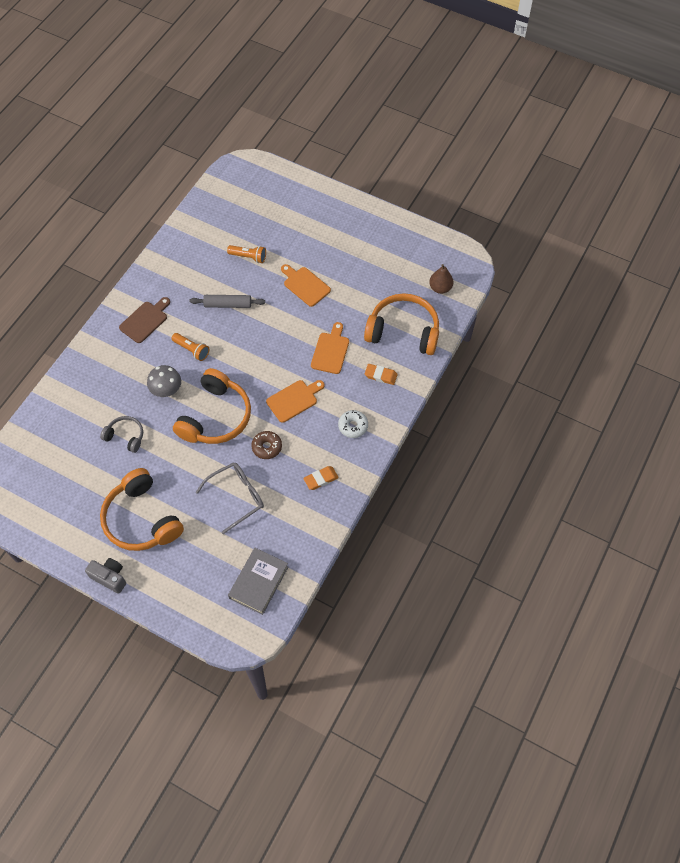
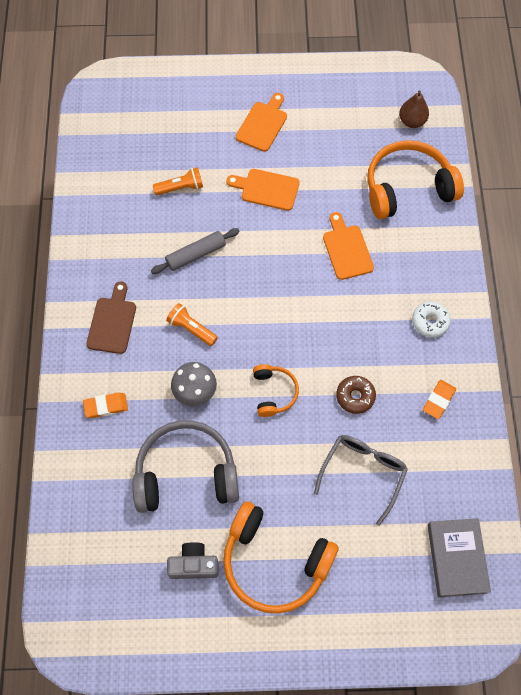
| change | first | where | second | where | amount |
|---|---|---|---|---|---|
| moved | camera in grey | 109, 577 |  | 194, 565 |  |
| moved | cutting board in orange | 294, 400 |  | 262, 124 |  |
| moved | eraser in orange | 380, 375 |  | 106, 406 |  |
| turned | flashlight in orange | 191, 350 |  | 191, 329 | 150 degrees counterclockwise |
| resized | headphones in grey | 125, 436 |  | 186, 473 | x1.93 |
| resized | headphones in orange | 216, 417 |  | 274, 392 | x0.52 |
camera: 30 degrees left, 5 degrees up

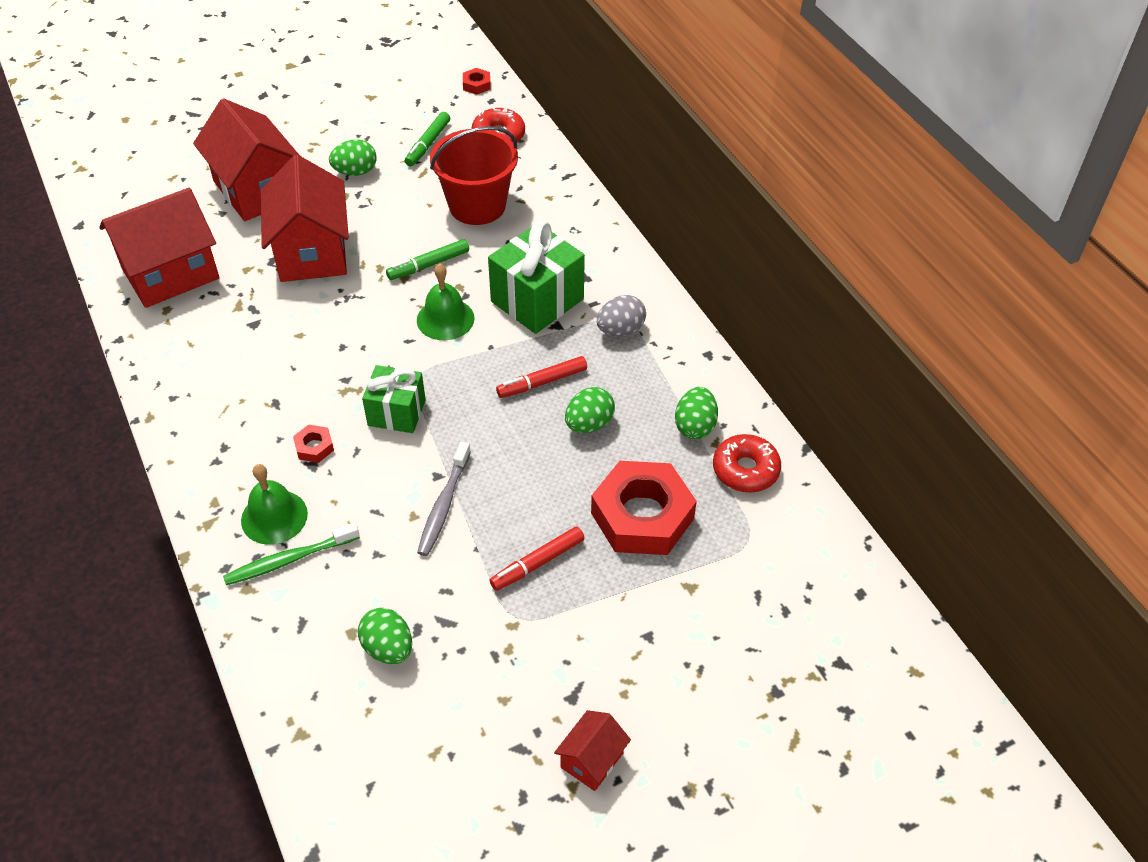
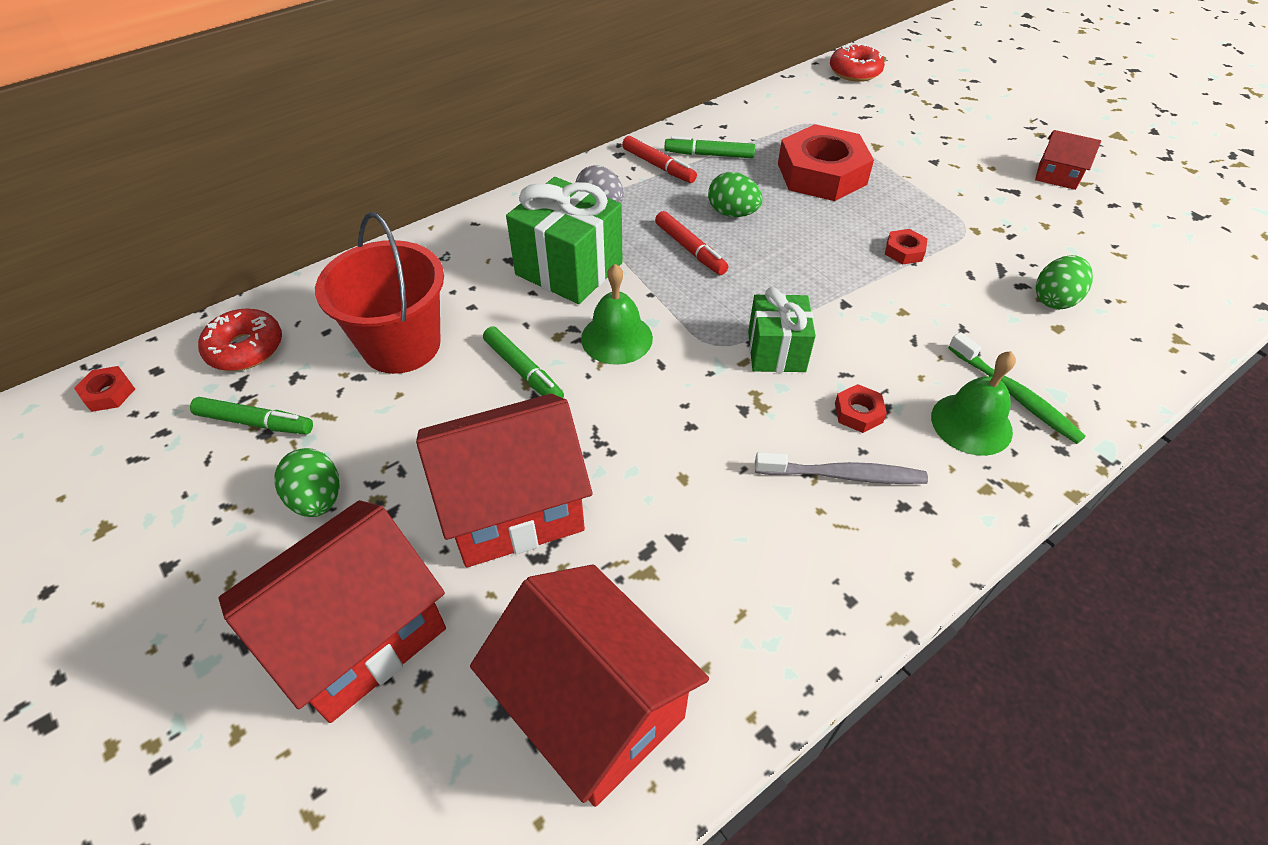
| change | first | where | second | where | amount |
|---|---|---|---|---|---|
| added |  |  | nut in red | 904, 251 |  |
| moved | toothbrush in grey | 444, 505 |  | 843, 475 |  |
| moved | marker in red | 537, 563 |  | 658, 166 |  |
| moved | donut in red | 745, 470 |  | 855, 72 |  |
| replaced | egg in green | 695, 426 | marker in green | 709, 155 |  |
camera: 100 degrees left, 0 degrees up

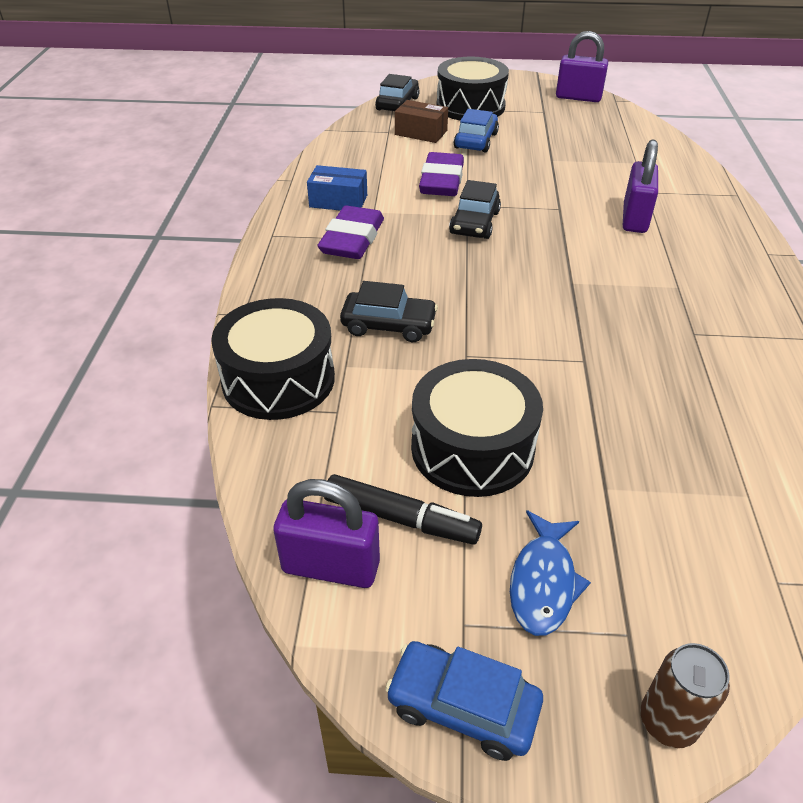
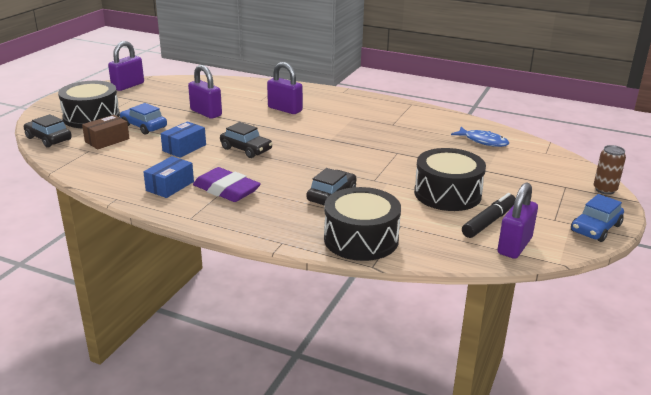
| change | first | where | second | where | amount |
|---|---|---|---|---|---|
| added |  |  | padlock in purple | 206, 113 |  |
| moved | fish in blue | 543, 582 |  | 483, 141 |  |
| replaced | eraser in purple | 441, 181 | box in blue | 184, 148 |  |
camera: 70 degrees left, 15 degrees down

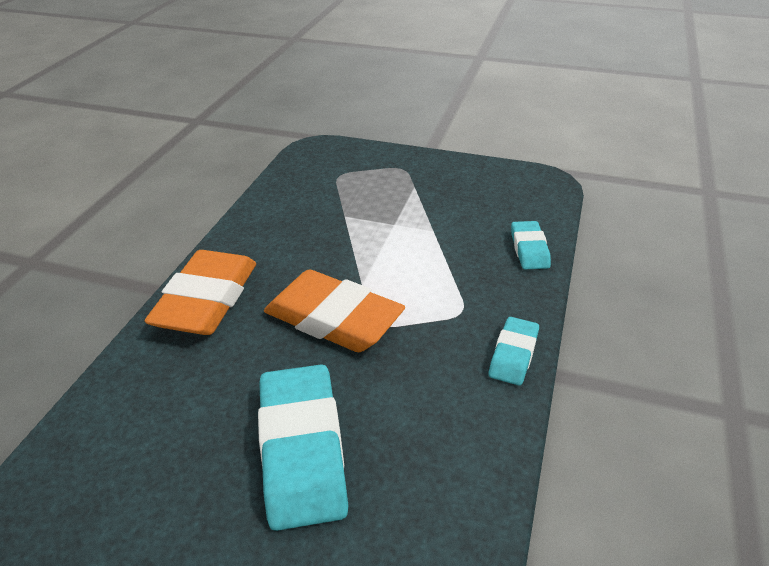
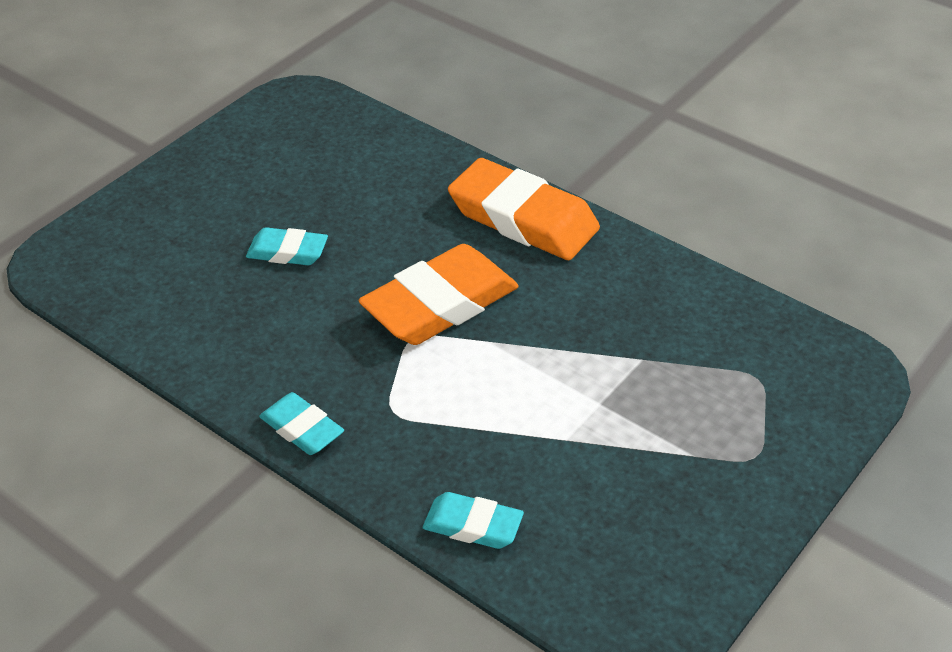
| change | first | where | second | where | amount |
|---|---|---|---|---|---|
| resized | eraser in turquoise | 302, 450 |  | 287, 252 | x0.53 |
camera: 110 degrees right, 5 degrees up

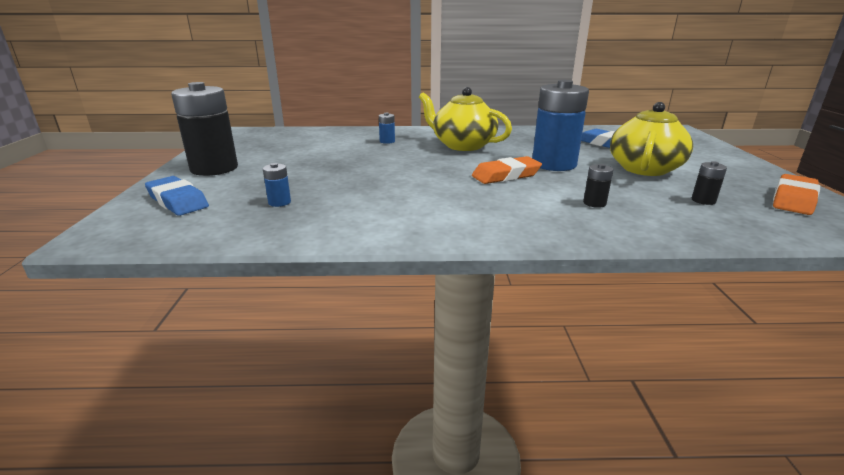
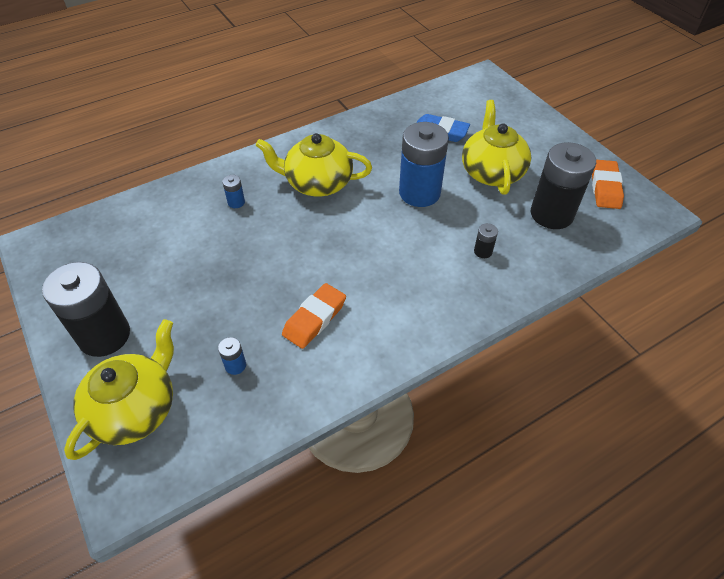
| change | first | where | second | where | amount |
|---|---|---|---|---|---|
| moved | eraser in orange | 506, 175 |  | 314, 319 |  |
| replaced | eraser in blue | 178, 201 | teapot in yellow | 135, 409 |  |
| resized | battery in black | 703, 200 |  | 551, 214 | x2.45 |
camera: 30 degrees left, 25 degrees up

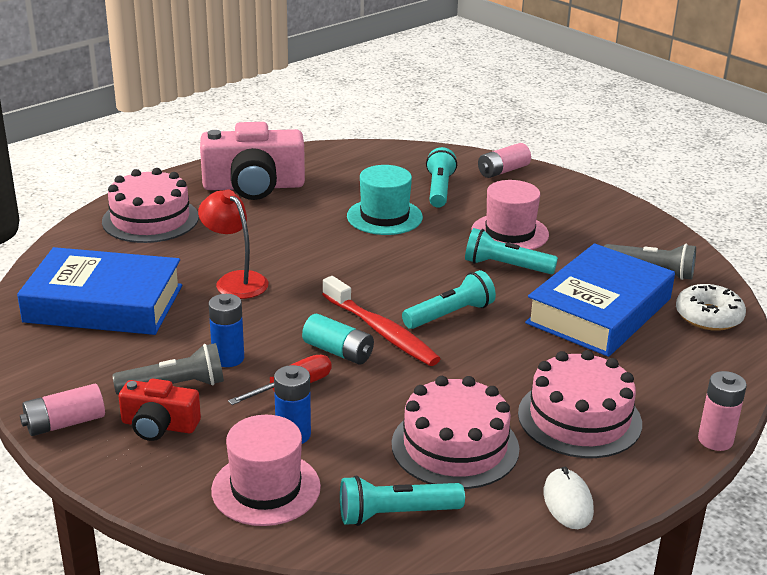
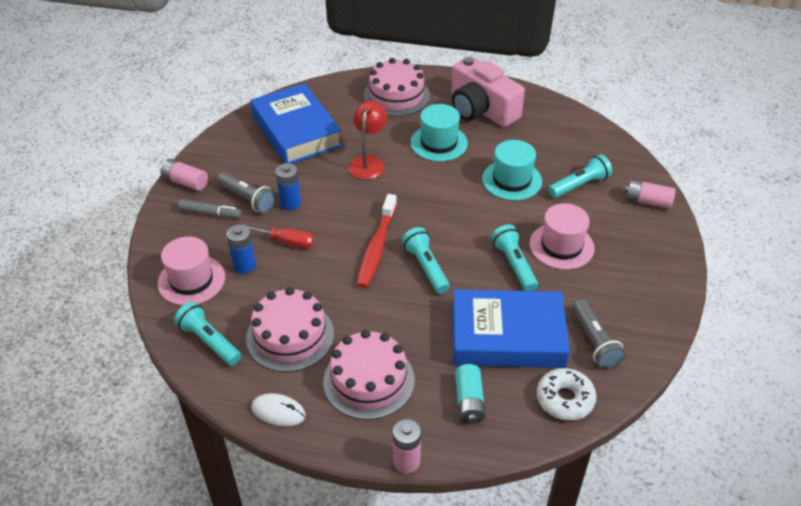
| change | first | where | second | where | amount |
|---|---|---|---|---|---|
| added |  |  | hat in turquoise | 439, 143 |  |
| moved | battery in turquoise | 338, 351 |  | 469, 401 |  |
| replaced | camera in red | 159, 425 | marker in grey | 210, 213 |  |
| turned | flashlight in turquoise | 450, 315 |  | 426, 267 | 135 degrees counterclockwise |
| turned | mouse in white | 568, 502 |  | 278, 411 | 60 degrees clockwise |
camera: 55 degrees right, 15 degrees up

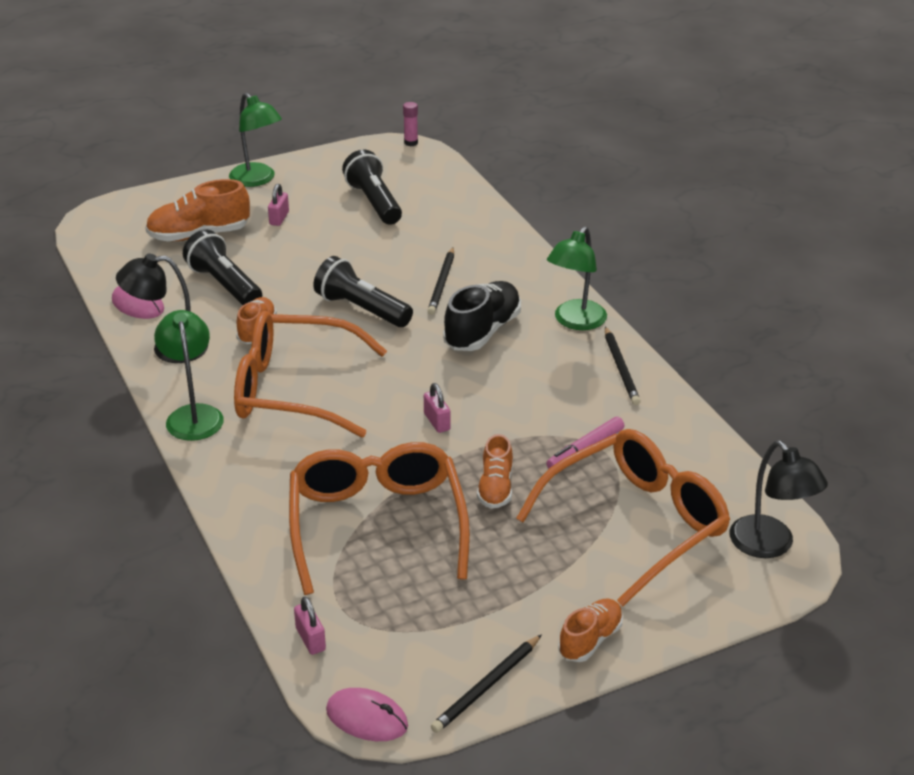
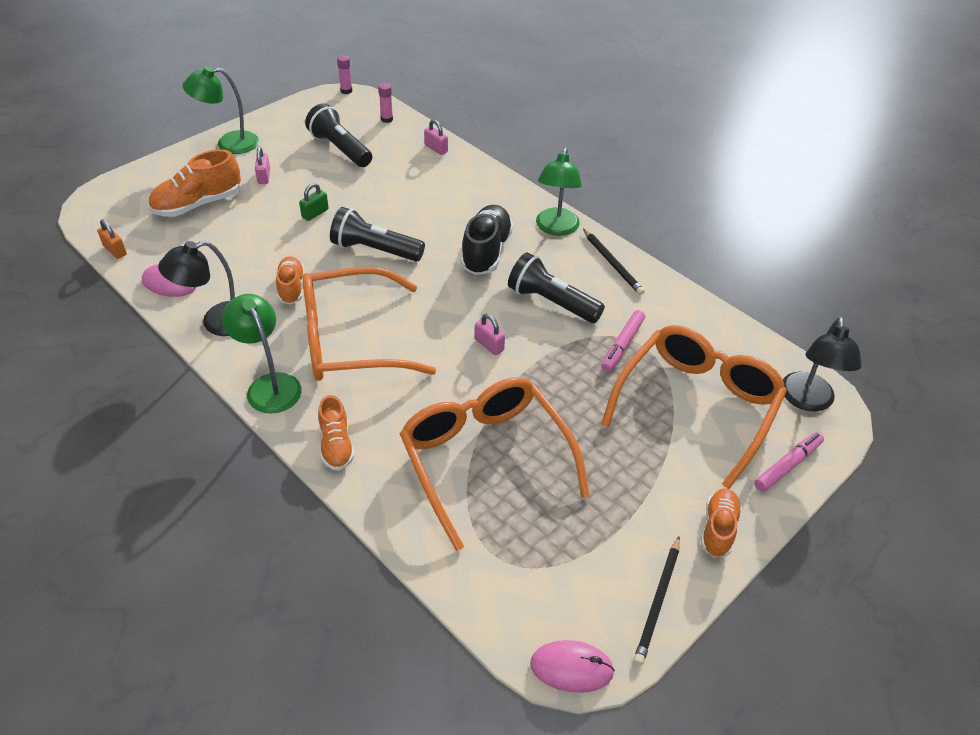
| change | first | where | second | where | amount |
|---|---|---|---|---|---|
| removed | pencil in black | 442, 283 |  |  |  |
| added |  |  | padlock in orange | 115, 250 |  |
| added |  |  | padlock in green | 315, 213 |  |
| added |  |  | glue stick in pink | 387, 119 |  |
| added |  |  | marker in pink | 787, 465 |  |
| moved | flashlight in black | 225, 285 |  | 551, 302 |  |
| moved | padlock in pink | 310, 639 |  | 436, 148 |  |
| moved | shoe in orange | 495, 488 |  | 336, 445 |  |
| turned | lamp in green | 257, 180 |  | 229, 144 | 135 degrees clockwise |
| turned | lamp in black | 770, 546 |  | 807, 401 | 60 degrees clockwise |
camera: 20 degrees left, 10 degrees up

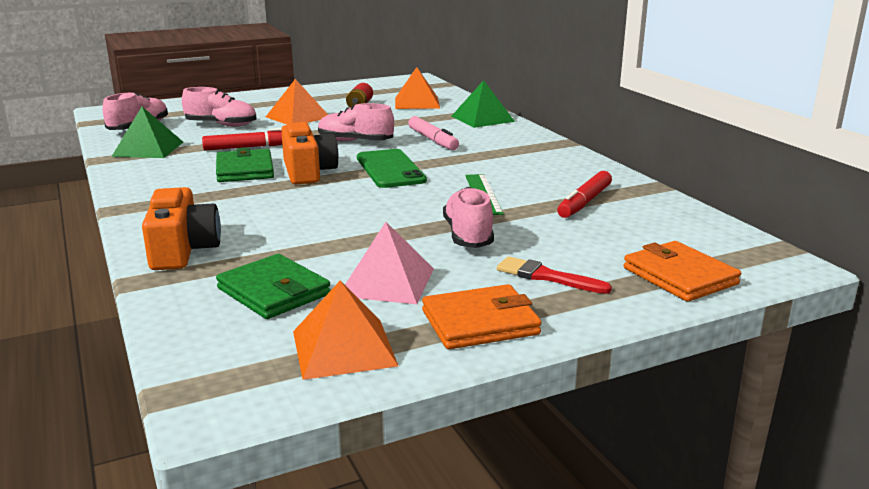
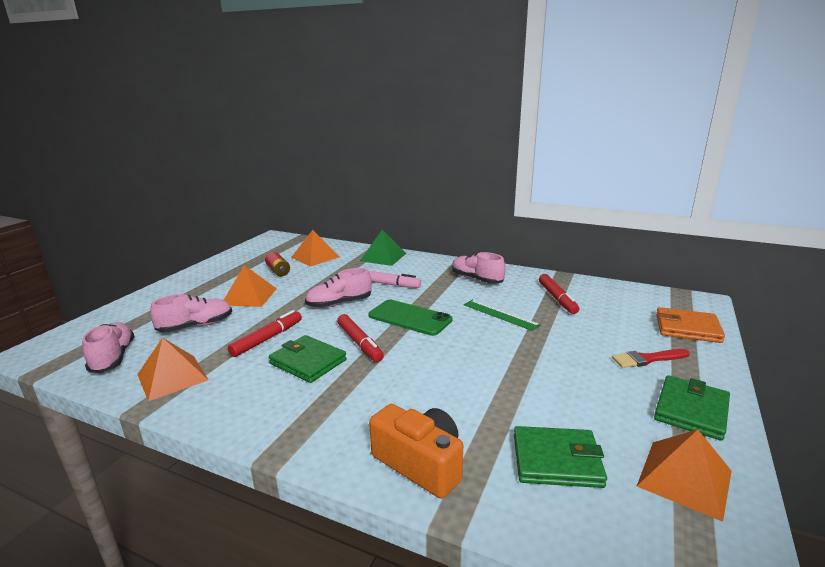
| change | first | where | second | where | amount |
|---|---|---|---|---|---|
| removed | pyramid in pink | 387, 281 |  |  |  |
| moved | shoe in pink | 468, 235 |  | 476, 279 |  |
| replaced | camera in orange | 308, 172 | marker in red | 360, 343 |  |
| recoloured | pyramid in green | 148, 149 | pyramid in orange | 172, 377 |  |
| recoloured | wallet in orange | 480, 322 | wallet in green | 691, 410 |  |
camera: 40 degrees left, 0 degrees up

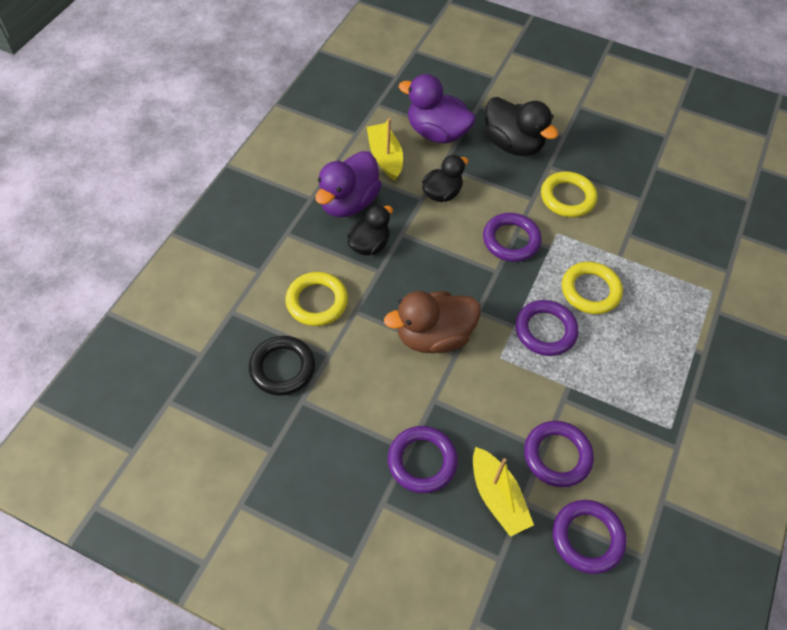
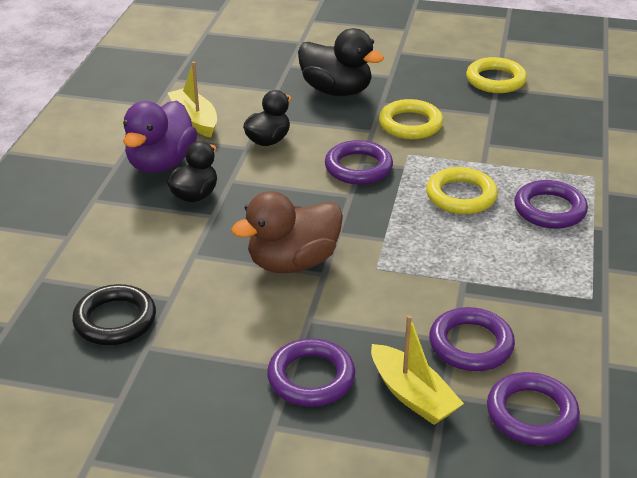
| change | first | where | second | where | amount |
|---|---|---|---|---|---|
| removed | duck in purple | 436, 133 |  |  |  |
| moved | ring in yellow | 317, 302 |  | 495, 80 |  |
| moved | ring in purple | 545, 330 |  | 549, 209 |  |
camera: 10 degrees left, 20 degrees down

